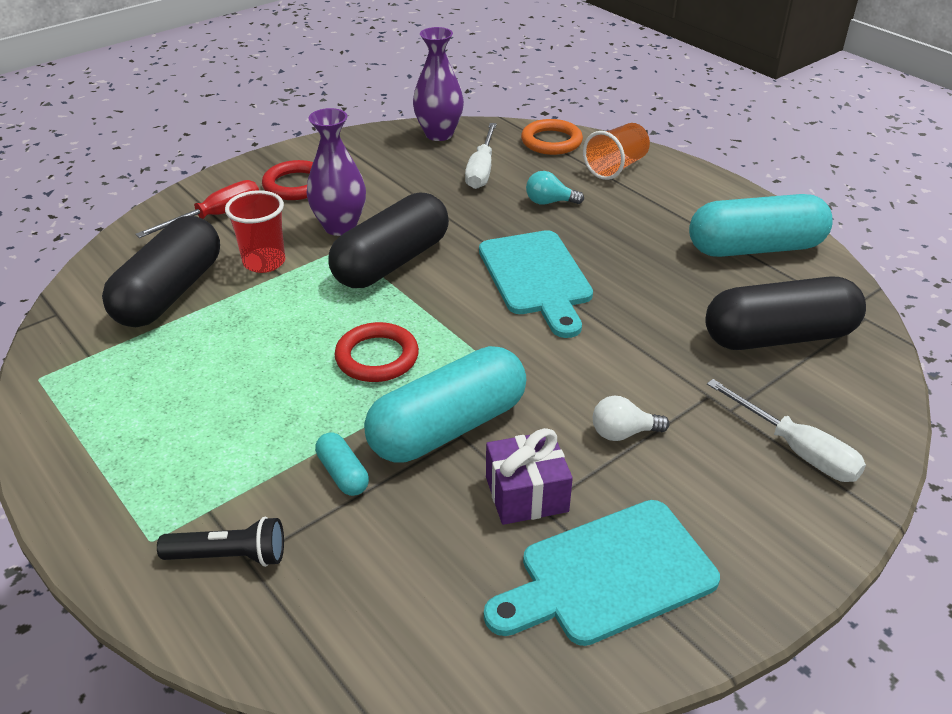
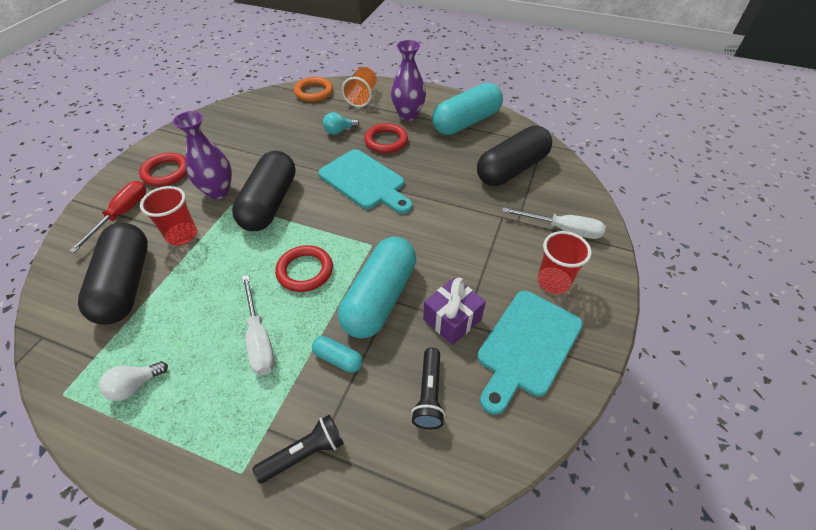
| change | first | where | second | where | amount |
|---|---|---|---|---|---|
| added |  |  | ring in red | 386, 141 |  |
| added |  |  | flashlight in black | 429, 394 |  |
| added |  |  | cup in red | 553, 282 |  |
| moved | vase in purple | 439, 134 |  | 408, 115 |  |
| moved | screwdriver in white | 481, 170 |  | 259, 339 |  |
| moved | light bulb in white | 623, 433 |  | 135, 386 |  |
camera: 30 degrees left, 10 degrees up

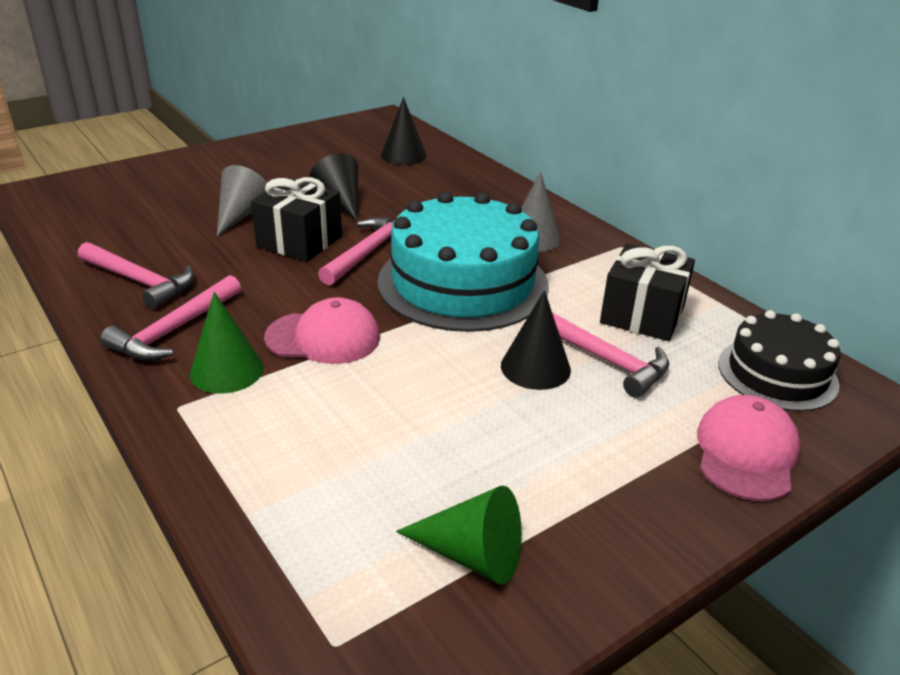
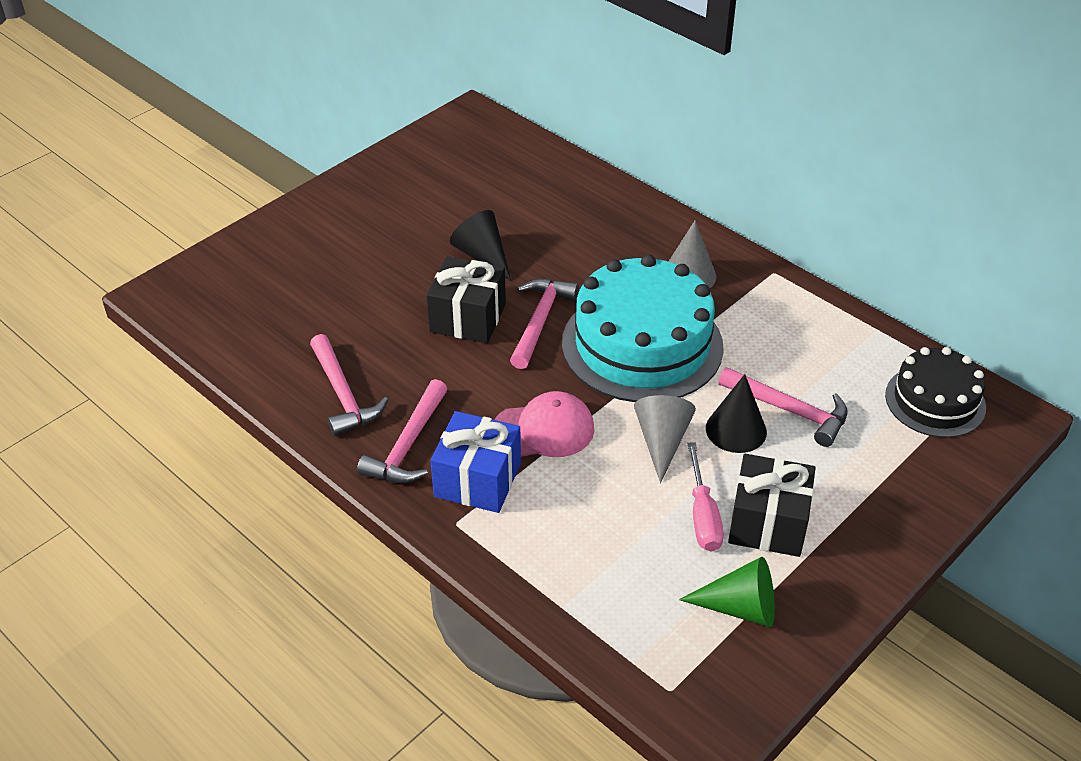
| change | first | where | second | where | amount |
|---|---|---|---|---|---|
| removed | cone in black | 403, 155 |  |  |  |
| removed | cap in pink | 746, 452 |  |  |  |
| added |  |  | screwdriver in pink | 703, 515 |  |
| moved | cone in grey | 241, 215 |  | 662, 441 |  |
| moved | gift in black | 642, 315 |  | 768, 523 |  |
| replaced | cone in green | 227, 370 | gift in blue | 477, 480 |  |
| turned | hammer in pink | 140, 282 |  | 343, 395 | 45 degrees clockwise |
camera: 10 degrees left, 10 degrees up

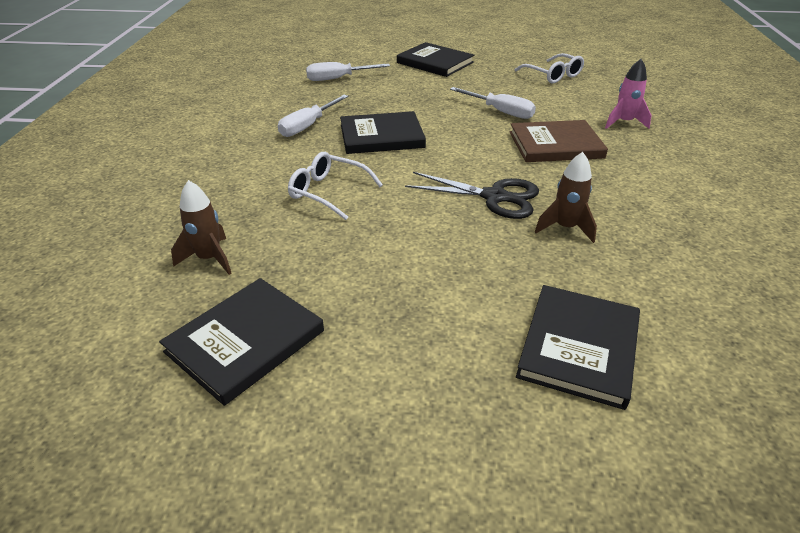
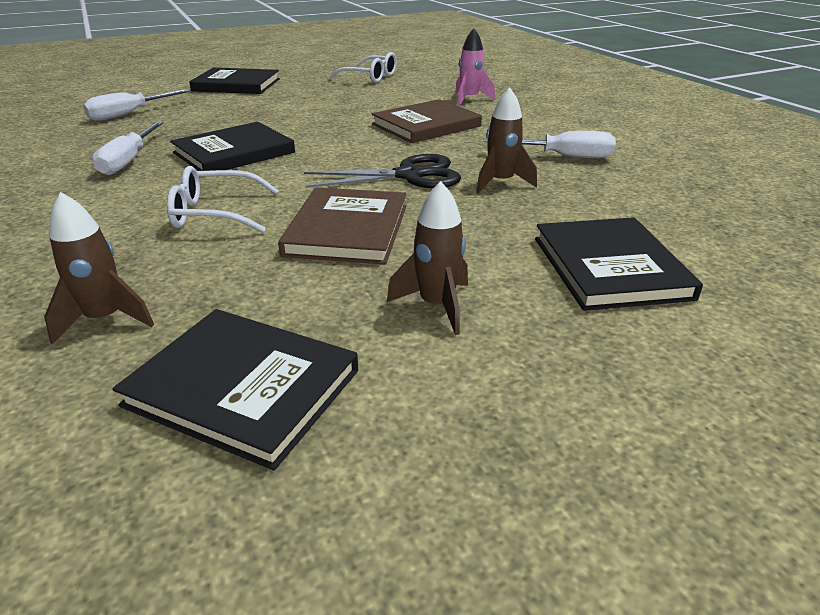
| change | first | where | second | where | amount |
|---|---|---|---|---|---|
| added |  |  | book in brown | 347, 230 |  |
| added |  |  | rocket in brown | 436, 306 |  |
| moved | screwdriver in white | 500, 112 |  | 563, 156 |  |
| turned | book in black | 245, 341 |  | 243, 388 | 75 degrees counterclockwise |
camera: 30 degrees left, 5 degrees down

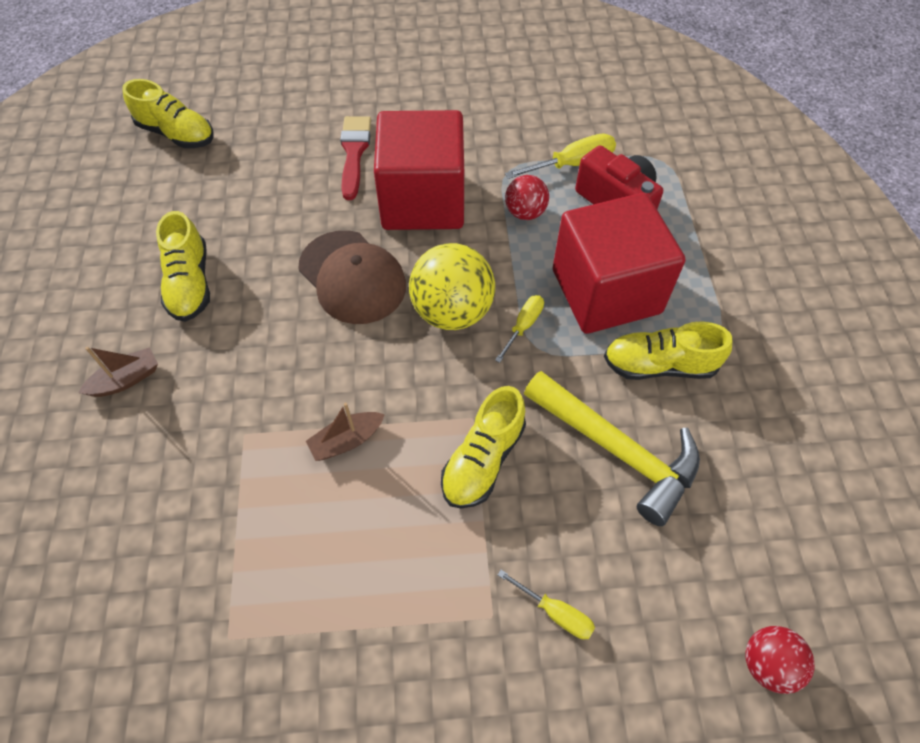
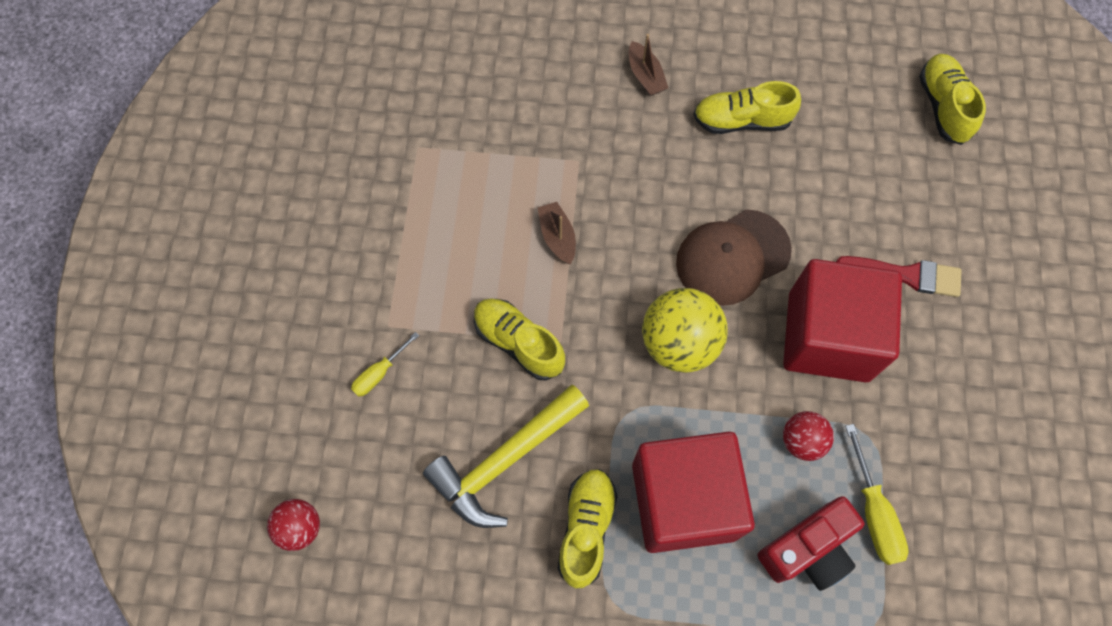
| change | first | where | second | where | amount |
|---|---|---|---|---|---|
| removed | screwdriver in yellow | 523, 325 |  |  |  |
| turned | shoe in yellow | 177, 134 |  | 943, 106 | 135 degrees clockwise |
camera: 100 degrees right, 10 degrees up

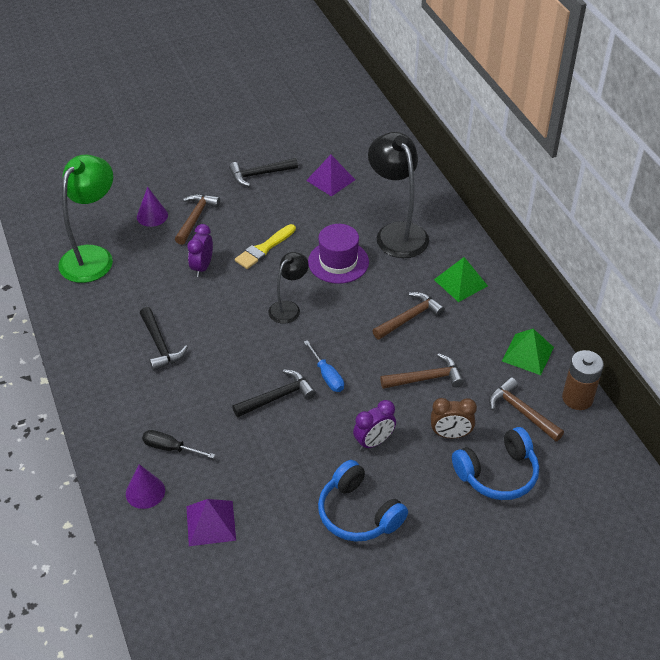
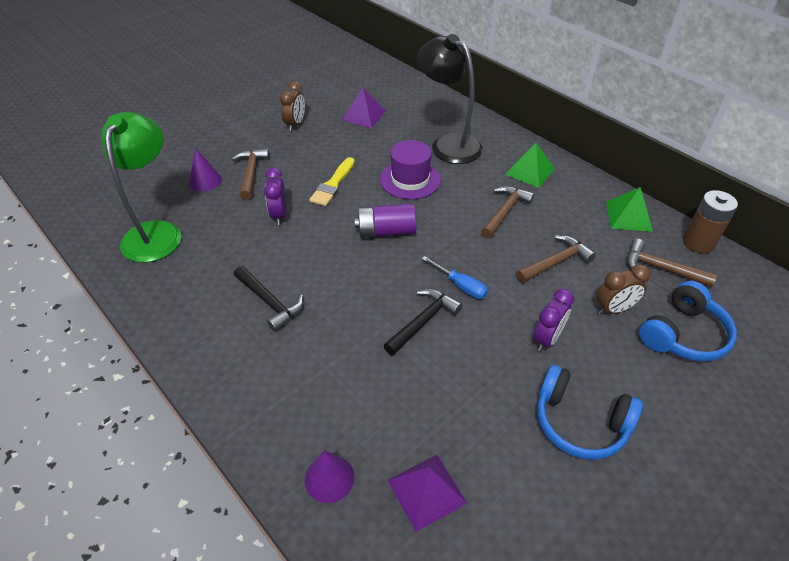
| change | first | where | second | where | amount |
|---|---|---|---|---|---|
| removed | screwdriver in black | 170, 448 |  |  |  |
| replaced | hammer in black | 259, 174 | clock in brown | 295, 124 |  |
| replaced | lamp in black | 288, 308 | battery in purple | 386, 231 |  |
camera: 20 degrees left, 0 degrees up

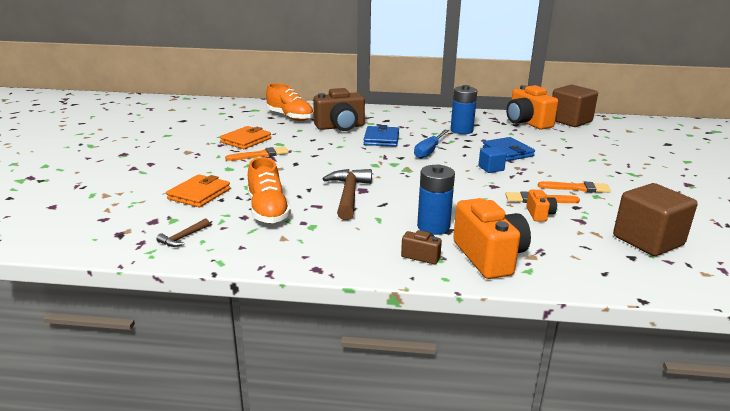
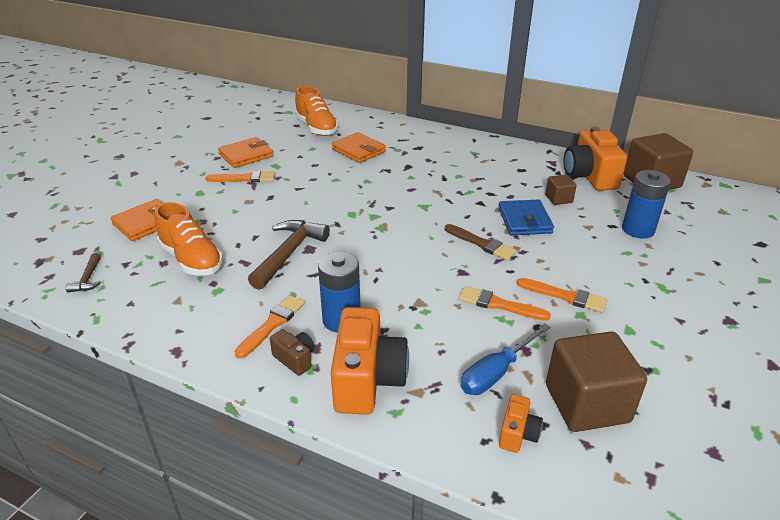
| change | first | where | second | where | amount |
|---|---|---|---|---|---|
| removed | wallet in blue | 381, 139 |  |  |  |
| added |  |  | brush in orange | 272, 324 |  |
| added |  |  | cube in brown | 558, 199 |  |
| moved | screwdriver in blue | 429, 151 |  | 496, 372 |  |
| moved | battery in blue | 461, 130 |  | 638, 230 |  |
| moved | camera in orange | 539, 214 |  | 518, 434 |  |
| replaced | camera in brown | 340, 127 | wallet in orange | 358, 150 |  |
| replaced | cube in blue | 491, 168 | brush in brown | 481, 244 |  |
| turned | hammer in brown | 183, 238 |  | 88, 279 | 60 degrees counterclockwise |
| turned | shoe in orange | 268, 211 |  | 191, 259 | 45 degrees counterclockwise |
camera: 20 degrees right, 10 degrees up

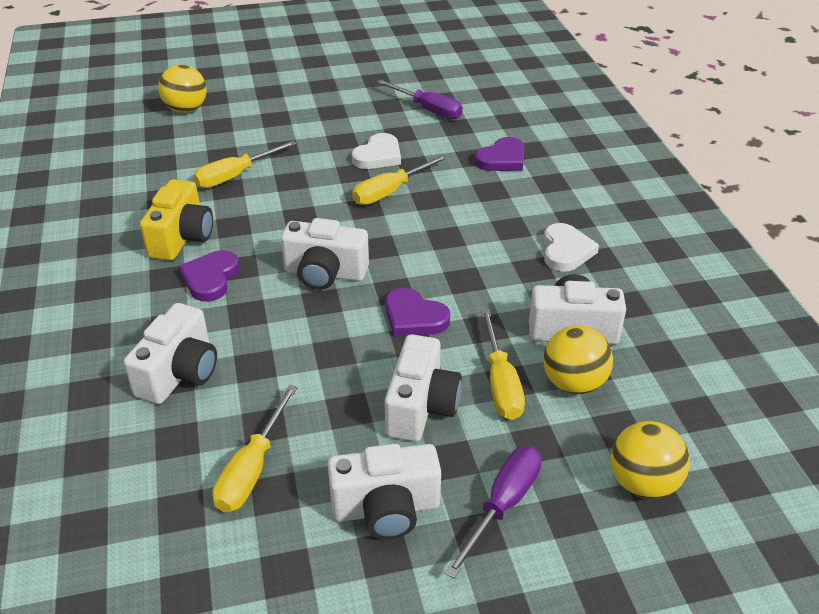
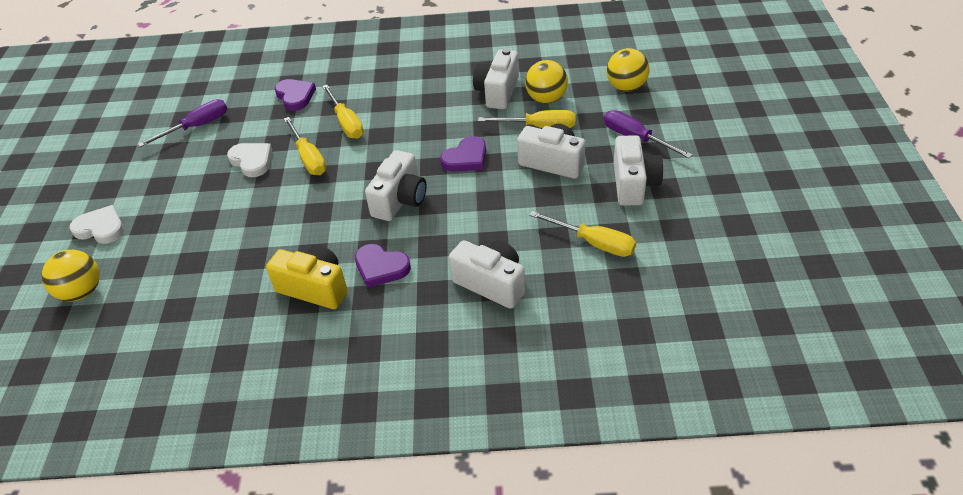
| change | first | where | second | where | amount |
|---|---|---|---|---|---|
| moved | screwdriver in yellow | 235, 176 |  | 346, 123 |  |
| moved | heart in white | 566, 251 |  | 101, 228 |  |
camera: 75 degrees left, 5 degrees up

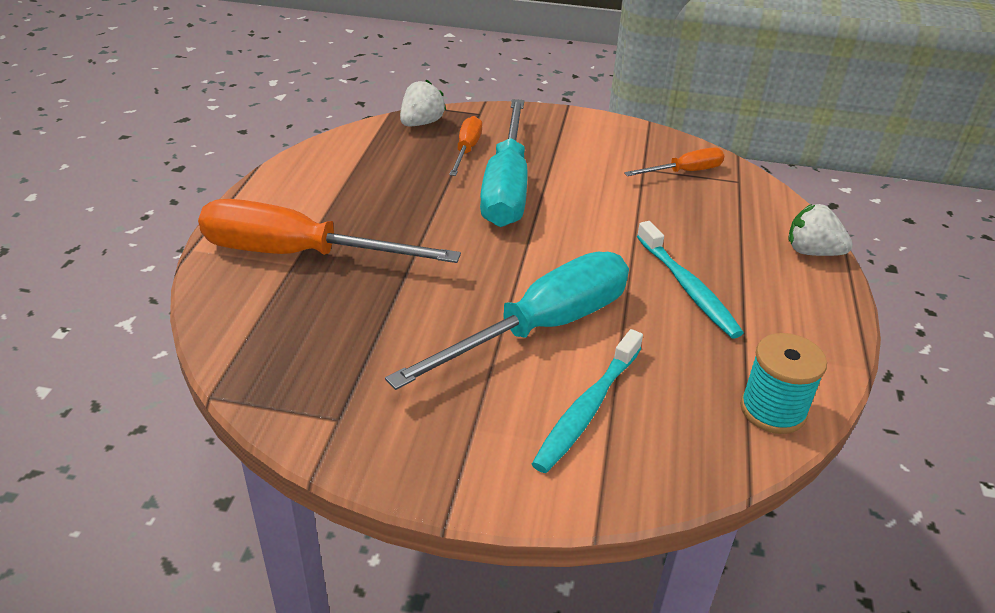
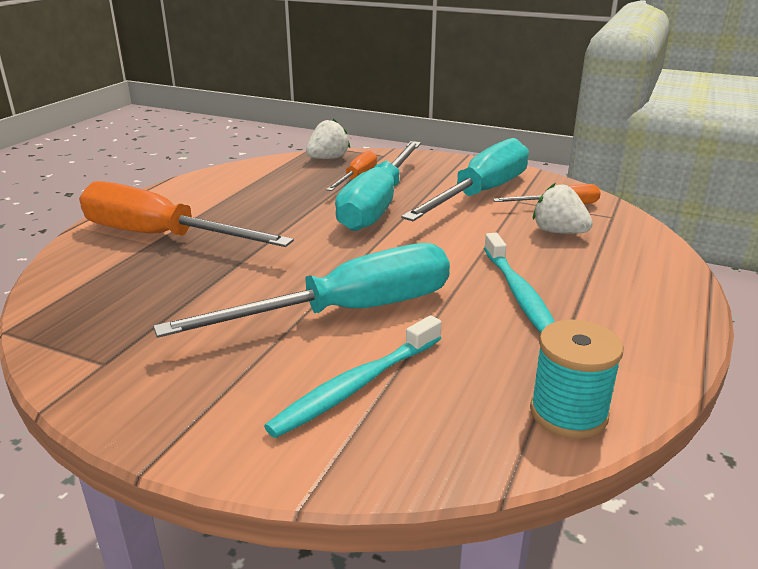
| change | first | where | second | where | amount |
|---|---|---|---|---|---|
| added |  |  | screwdriver in turquoise | 480, 194 |  |
| moved | strawberry in white | 812, 252 |  | 558, 232 |  |
camera: 15 degrees right, 10 degrees down

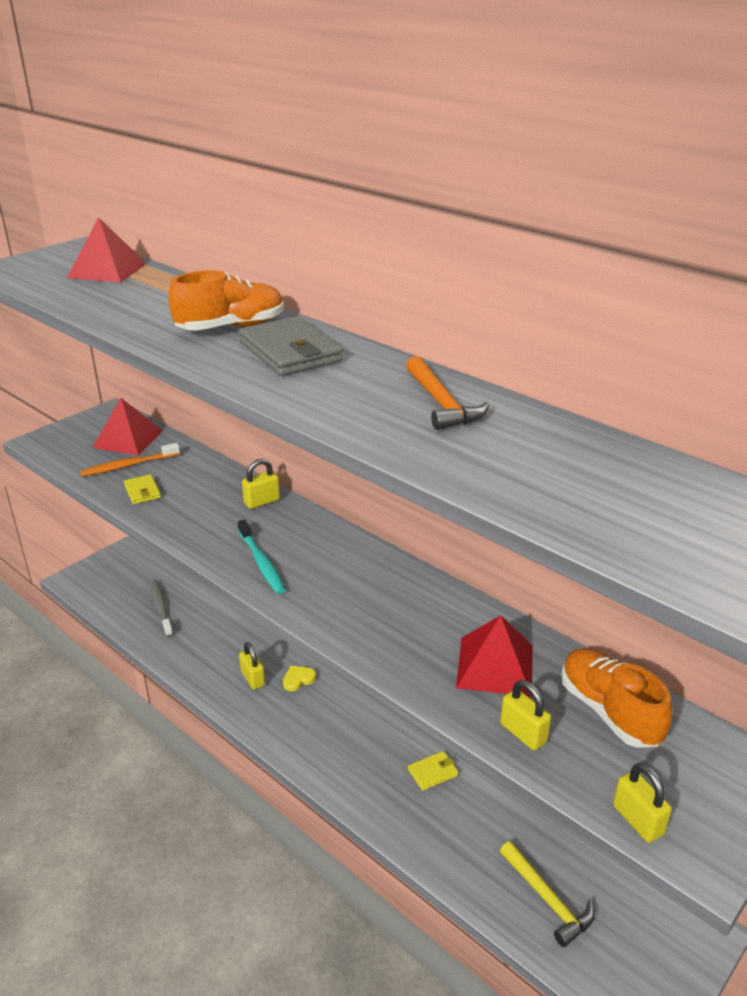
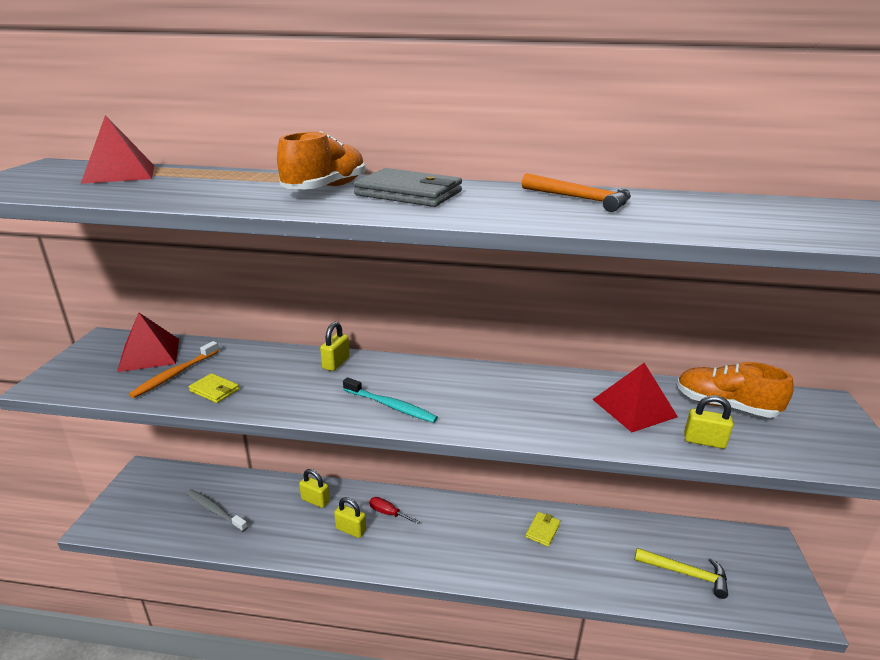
| change | first | where | second | where | amount |
|---|---|---|---|---|---|
| moved | padlock in yellow | 637, 820 |  | 315, 500 |  |
| replaced | heart in yellow | 298, 679 | screwdriver in red | 388, 513 |  |
camera: 35 degrees left, 5 degrees down

